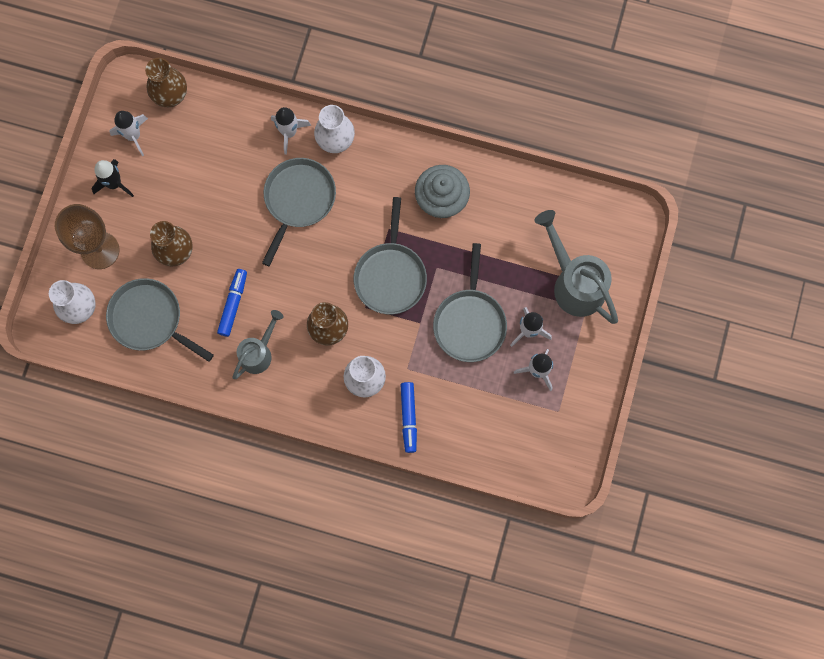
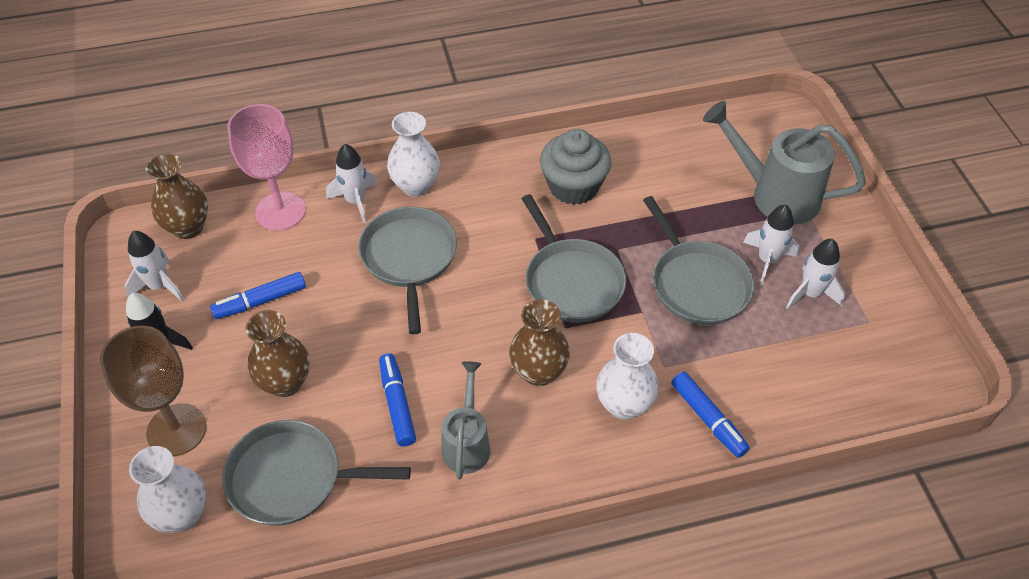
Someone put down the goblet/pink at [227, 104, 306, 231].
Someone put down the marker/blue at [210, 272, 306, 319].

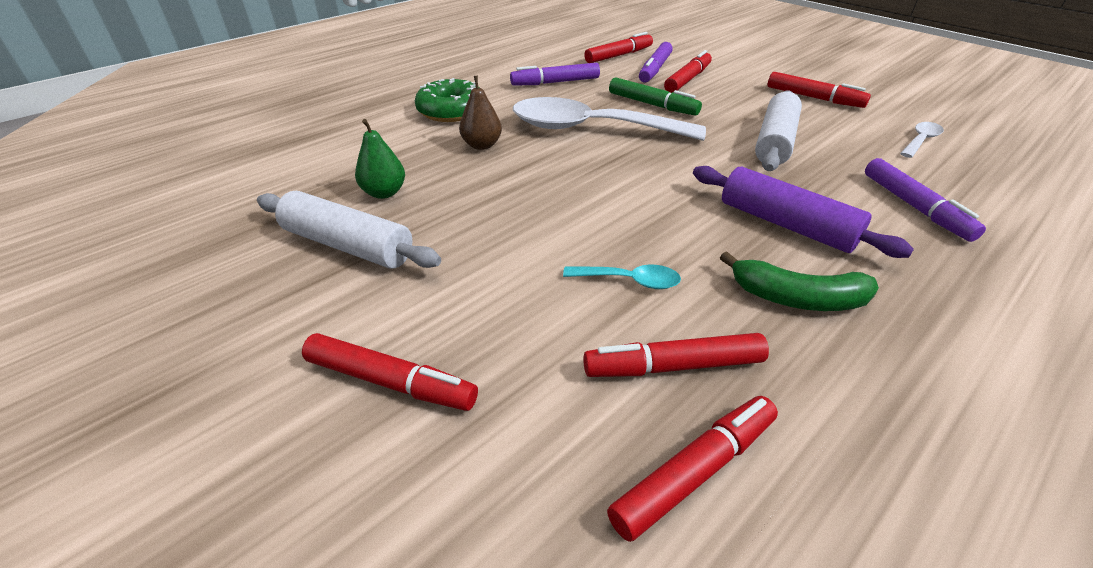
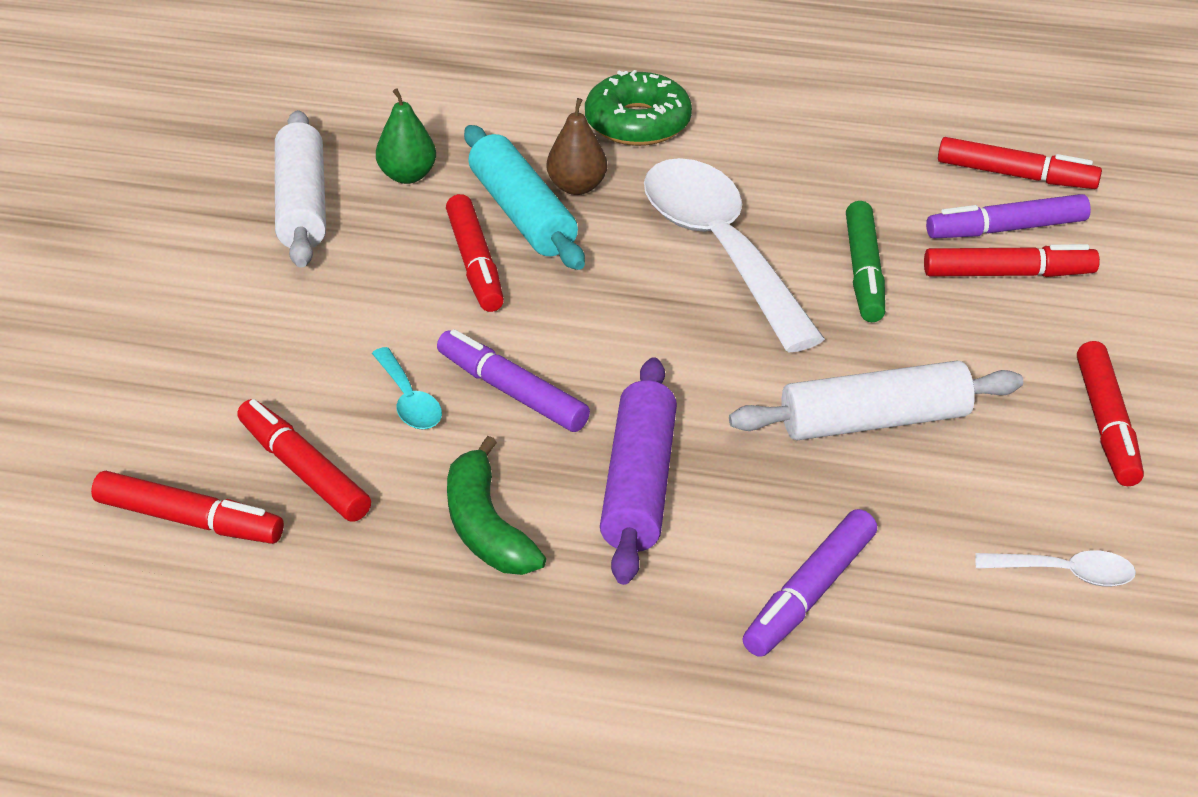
Someone carried the marker/purple from [510, 63, 600, 86] to [437, 329, 590, 432].
Someone carried the marker/red from [302, 333, 478, 411] to [446, 194, 504, 312].
Someone put down the rolling pin/turquoise at [464, 125, 585, 270].

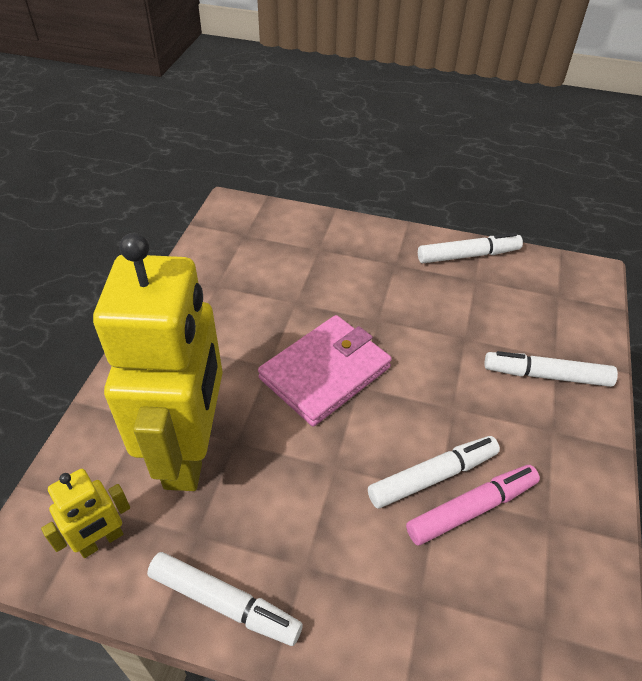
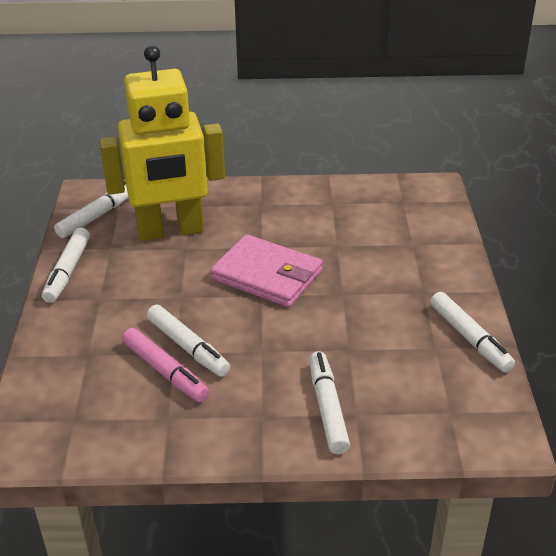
Someone swapped the robot/yellow at [41, 469, 130, 558] for the marker/white at [54, 182, 129, 238].

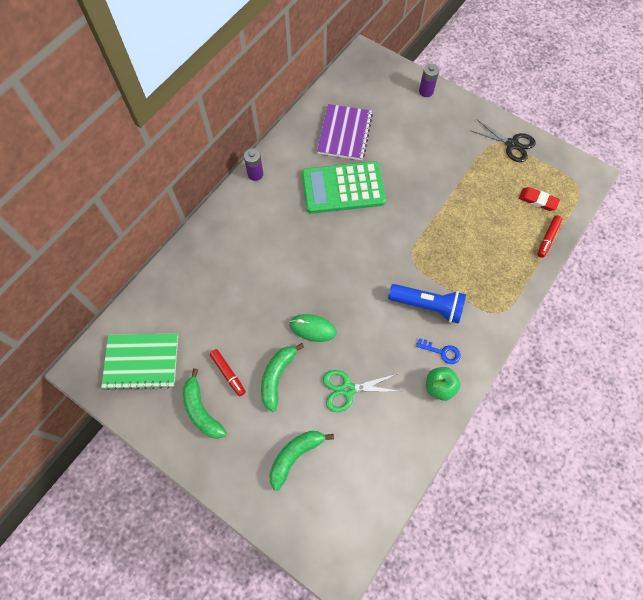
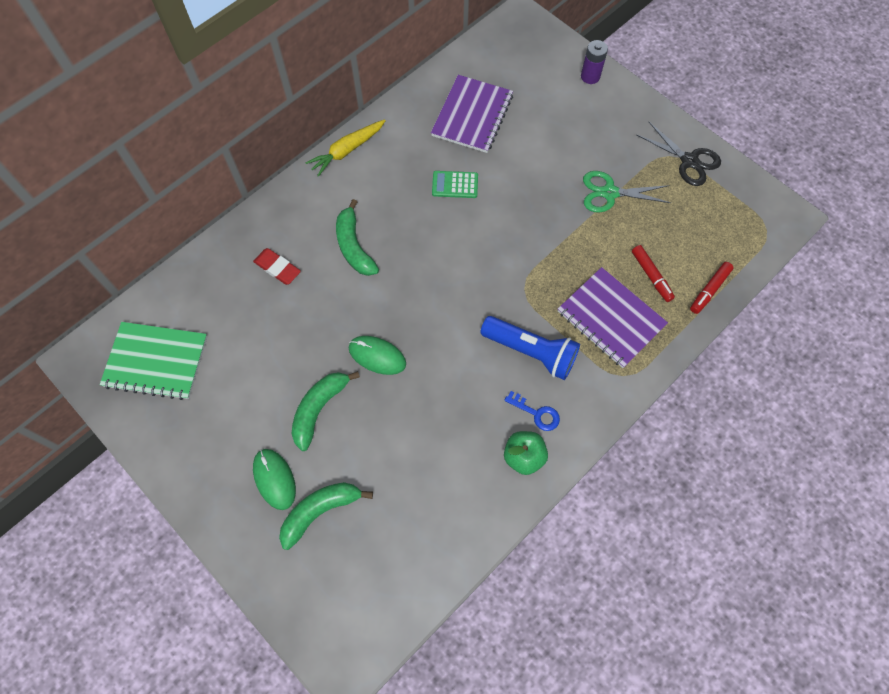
Someone swapped the battery/purple at [244, 148, 263, 181] for the carrot/yellow at [305, 119, 386, 177].
Someone scaled the calculator/green at [302, 161, 386, 214] by 0.44.
Someone carried the eraser/red from [519, 187, 560, 211] to [253, 248, 301, 285].
Someone carried the marker/red from [210, 349, 246, 396] to [632, 245, 675, 302].
Someone carried the banana/green from [183, 368, 227, 439] to [336, 199, 379, 276].
Someone carried the scissors/green from [323, 370, 402, 412] to [583, 171, 671, 213].
Someone put down the notebook/purple at [558, 267, 668, 368].
Someone put down the mouse/green at [253, 449, 296, 510].

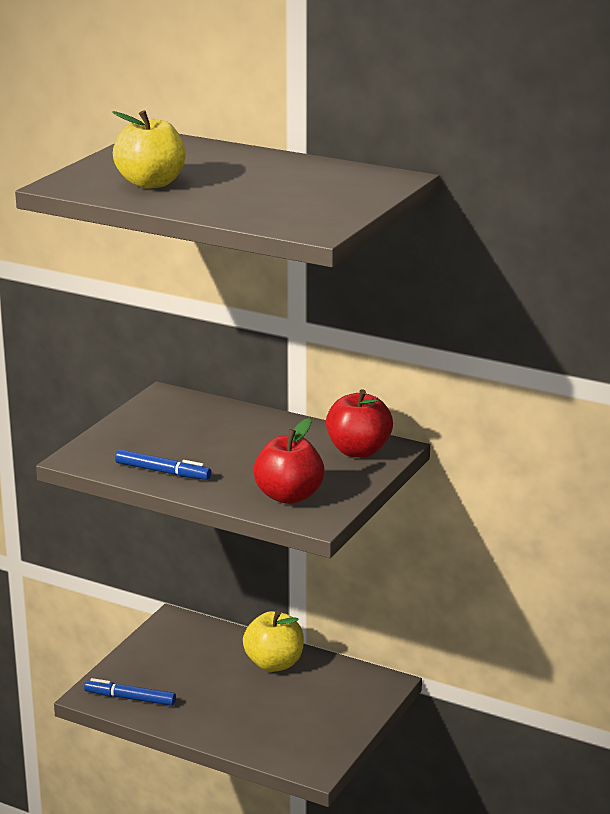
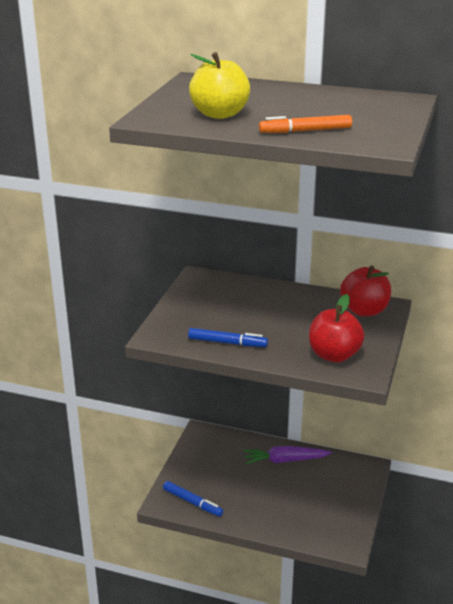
Someone swapped the apple/yellow at [243, 610, 304, 672] for the carrot/purple at [243, 446, 332, 464].
Someone rotated the marker/blue at [84, 678, 176, 706] by 150 degrees counterclockwise.
Someone put down the marker/orange at [259, 115, 352, 133].

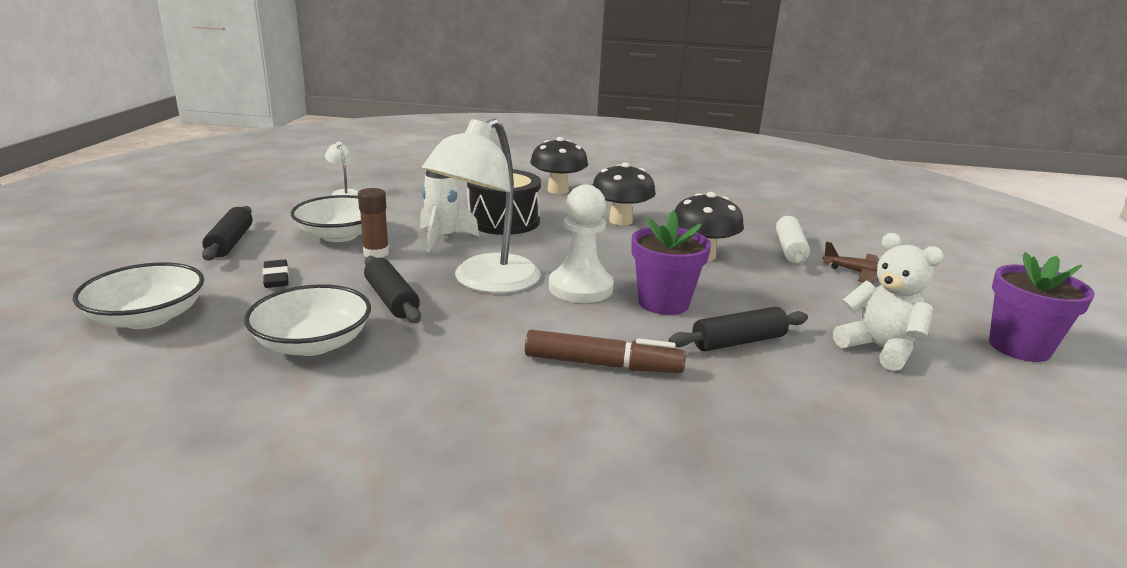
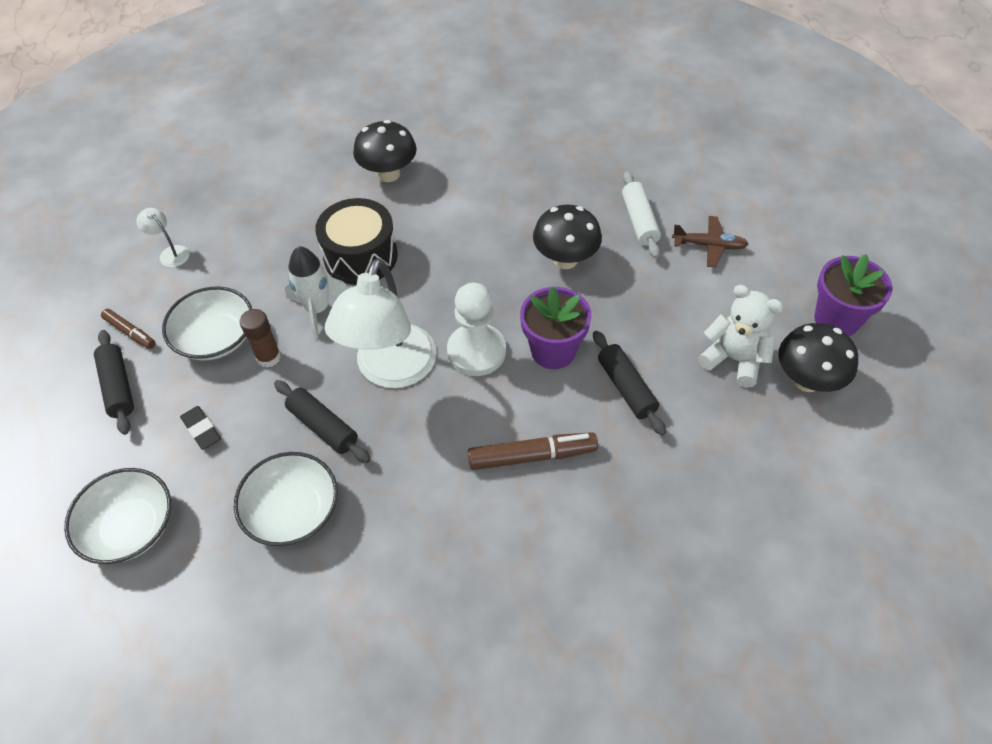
Someone carried the mushroom/black from [592, 162, 656, 225] to [778, 323, 858, 392].
Someone rotated the rolling pin/black at [668, 307, 808, 351] by 75 degrees counterclockwise.
Someone put down the marker/brown at [101, 309, 155, 349].

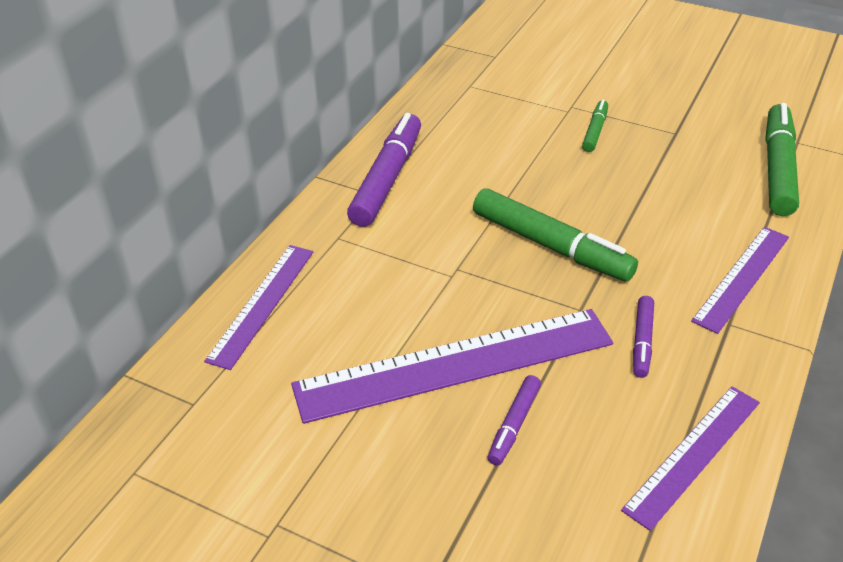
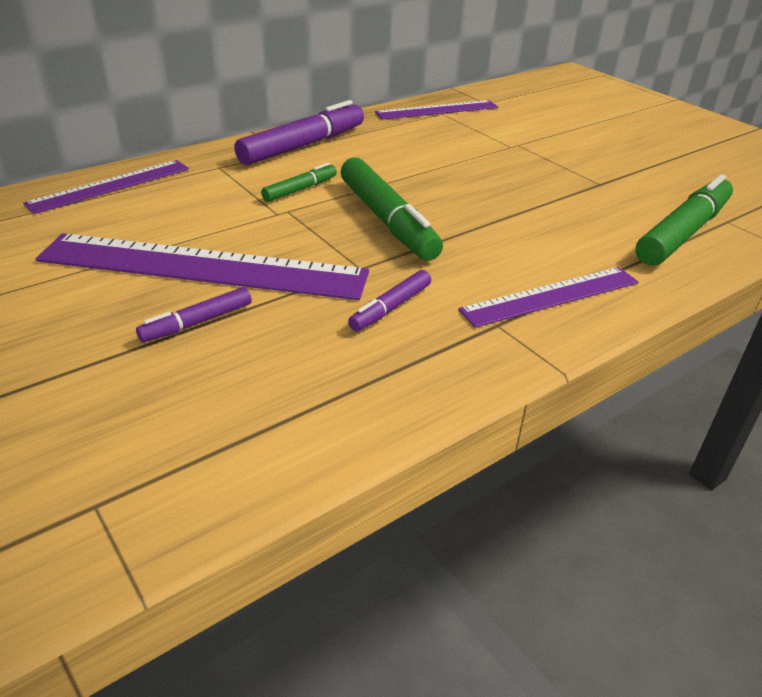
Someone carried the marker/green from [582, 100, 608, 152] to [261, 163, 337, 202].
Someone carried the ruler/purple from [621, 386, 760, 531] to [375, 100, 498, 120].

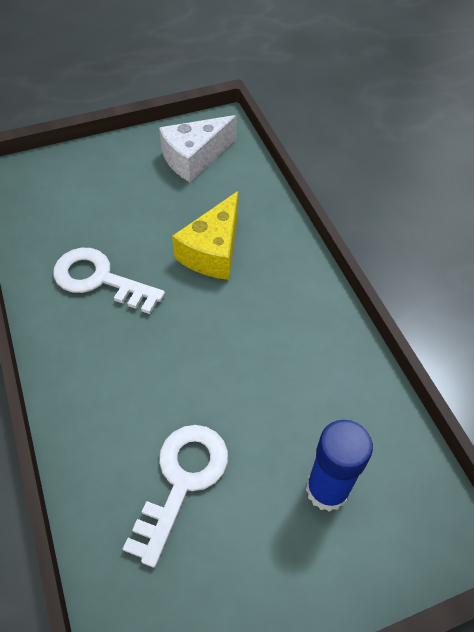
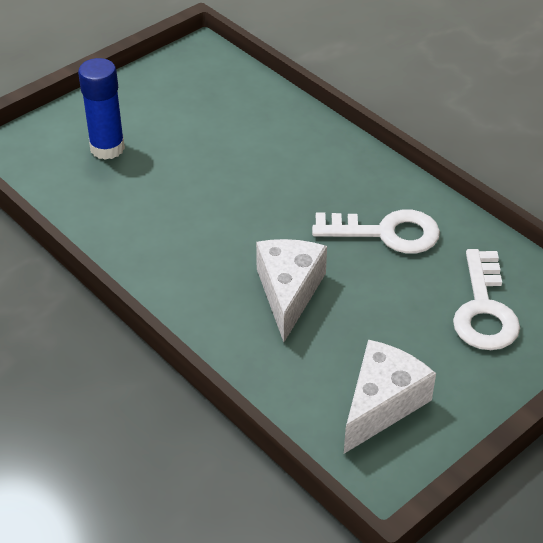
Someone repainted the cheese/yellow at [172, 191, 238, 280], which became the cheese/white at [256, 239, 327, 342].
Someone carried the key/white from [123, 425, 228, 568] to [453, 249, 520, 350].

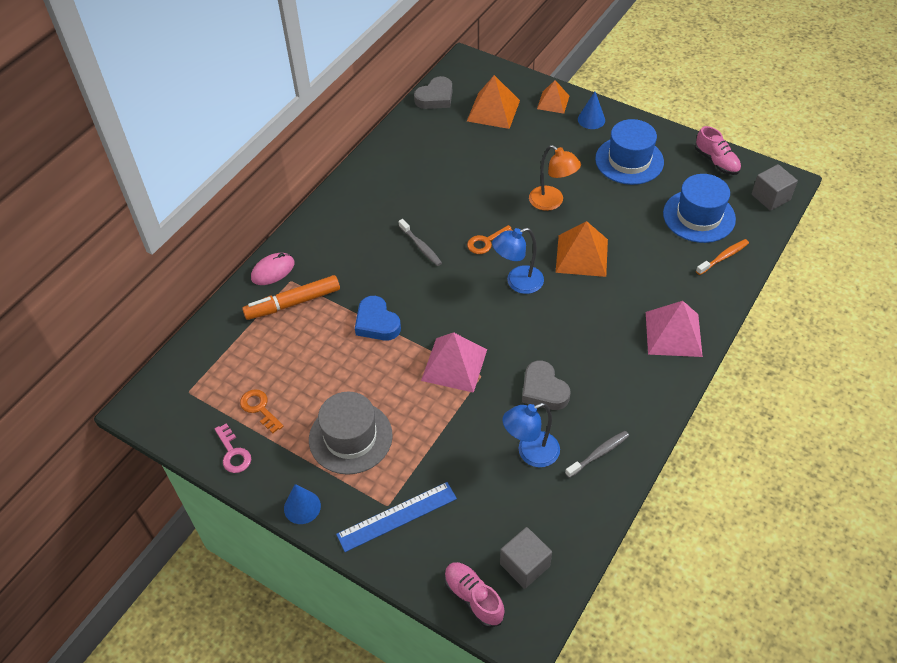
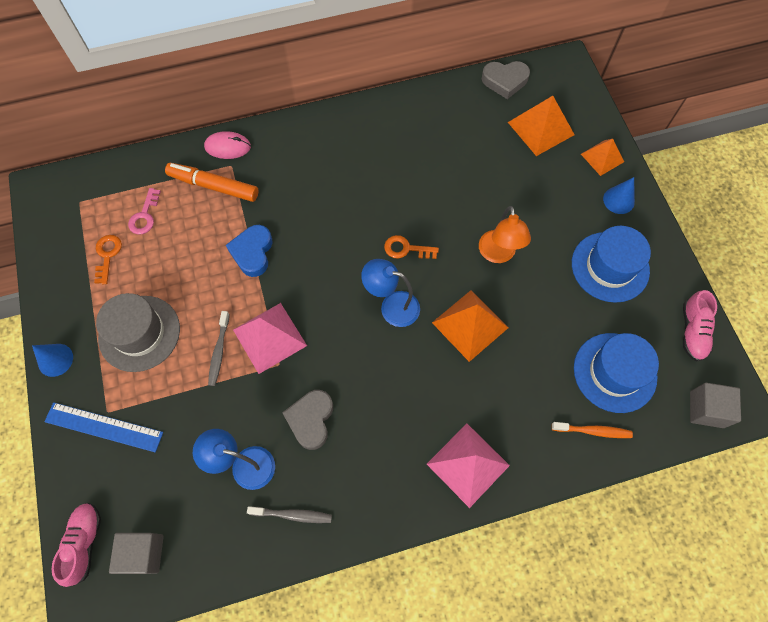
Someone carried the toothbrush/grey from [398, 219, 442, 266] to [208, 311, 230, 386].
Someone carried the key/pink from [215, 423, 251, 473] to [128, 188, 161, 234].

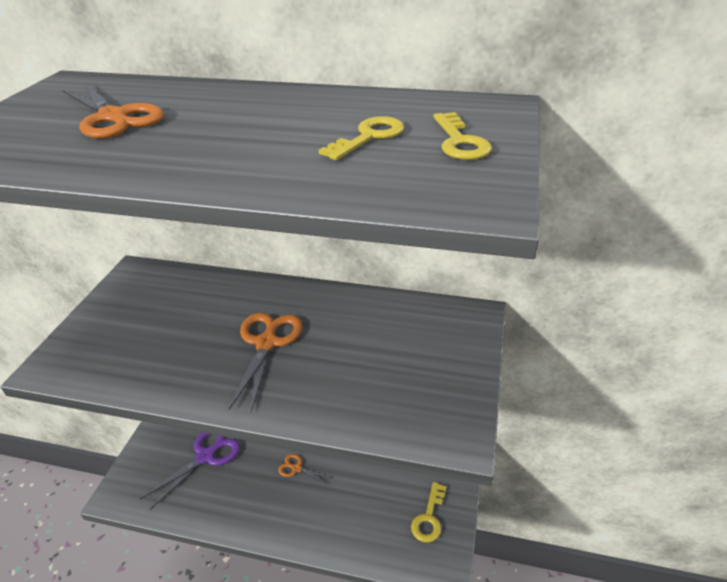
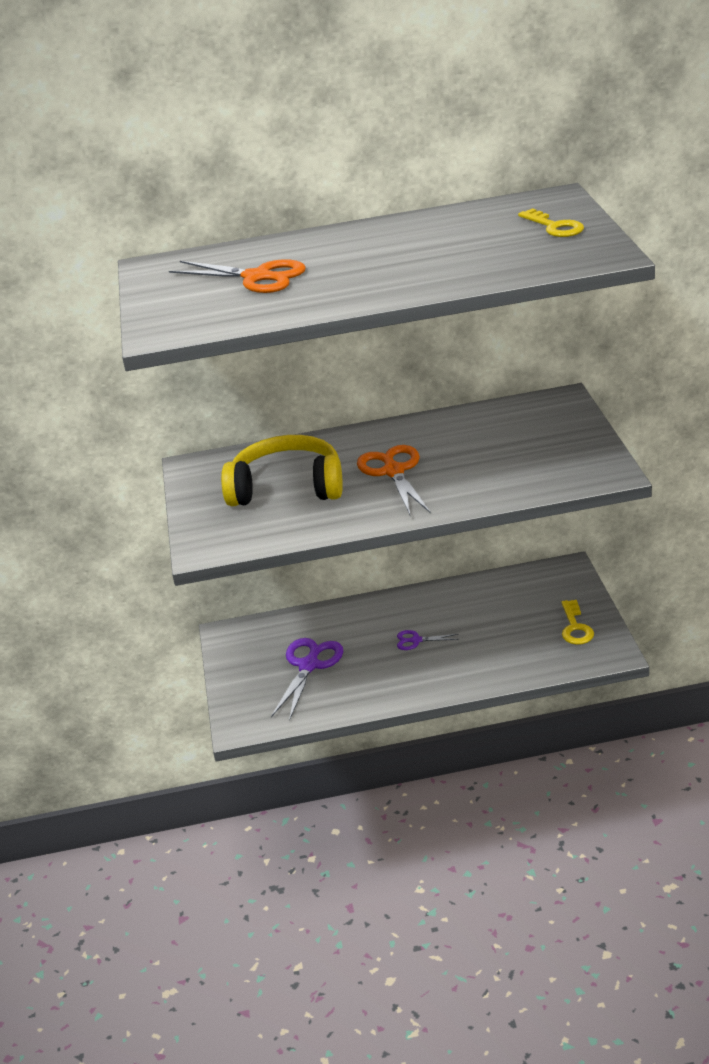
Someone took away the key/yellow at [319, 116, 405, 160].
Someone repainted the scissors/orange at [278, 454, 331, 484], which became the scissors/purple at [397, 630, 459, 650].
Someone put down the headphones/yellow at [221, 435, 343, 506].

